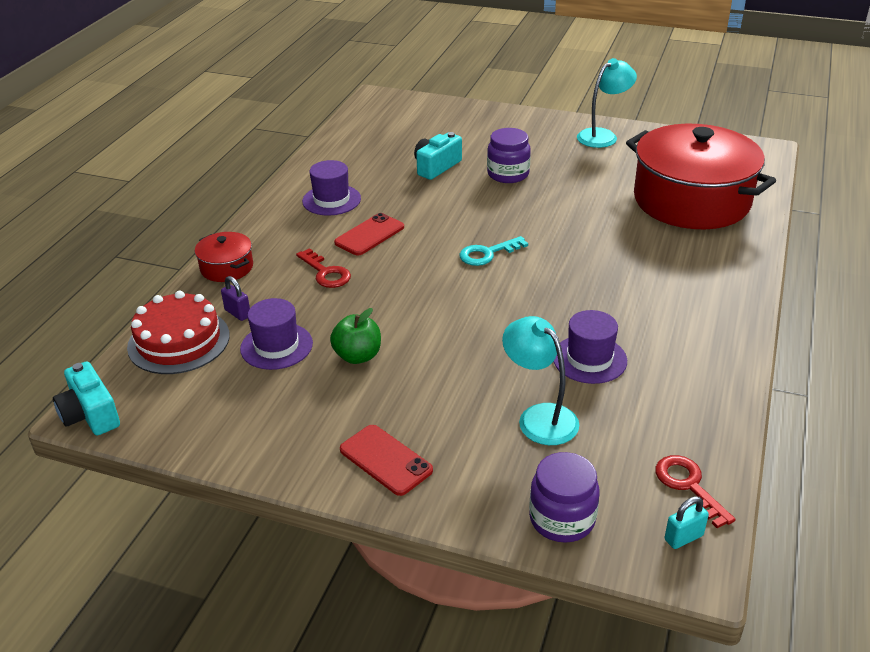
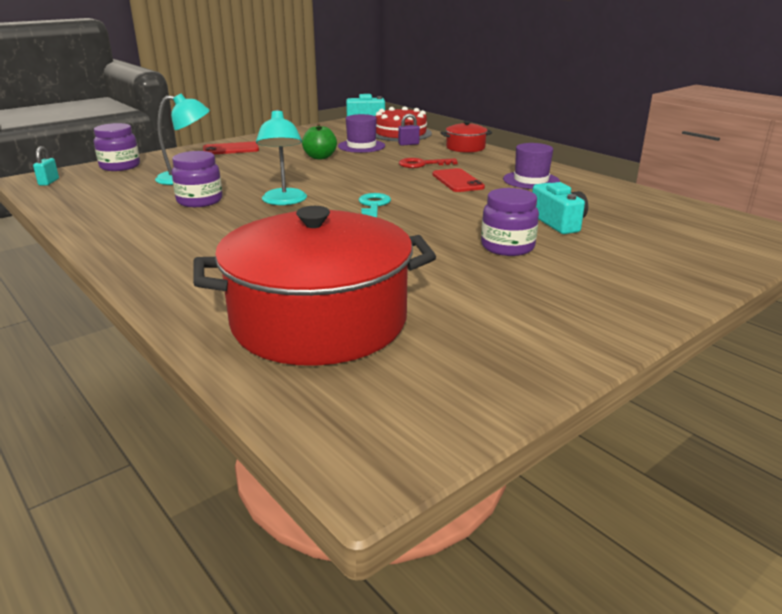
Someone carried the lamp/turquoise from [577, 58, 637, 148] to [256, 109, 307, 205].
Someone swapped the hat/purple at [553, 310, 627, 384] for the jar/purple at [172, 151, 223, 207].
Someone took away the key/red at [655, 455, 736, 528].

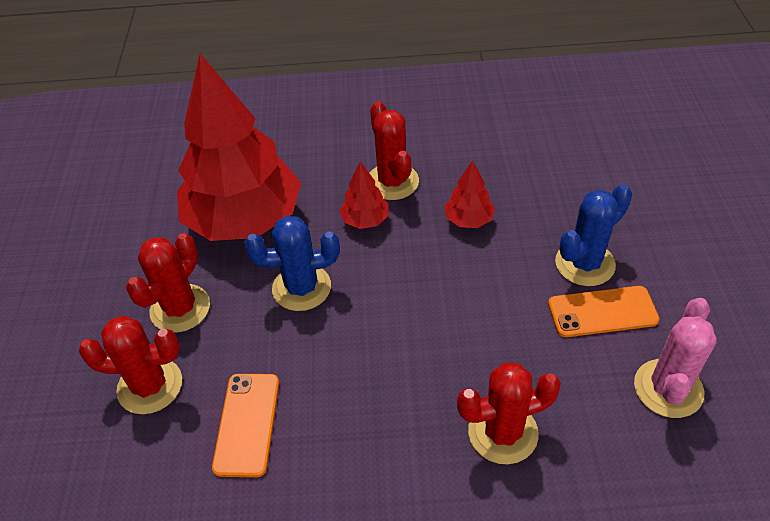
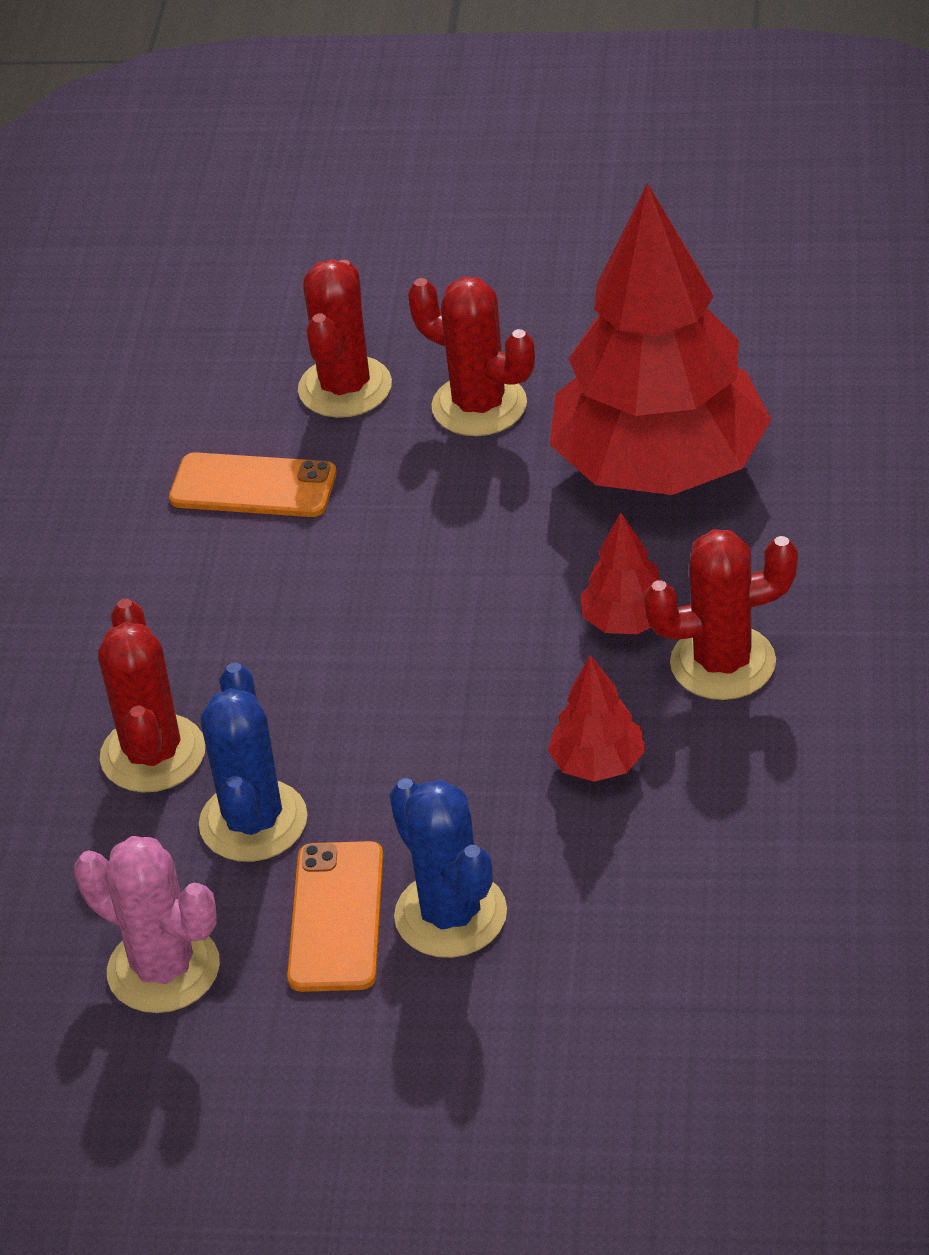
Someone carried the cactus/blue from [244, 216, 340, 311] to [199, 662, 308, 862].

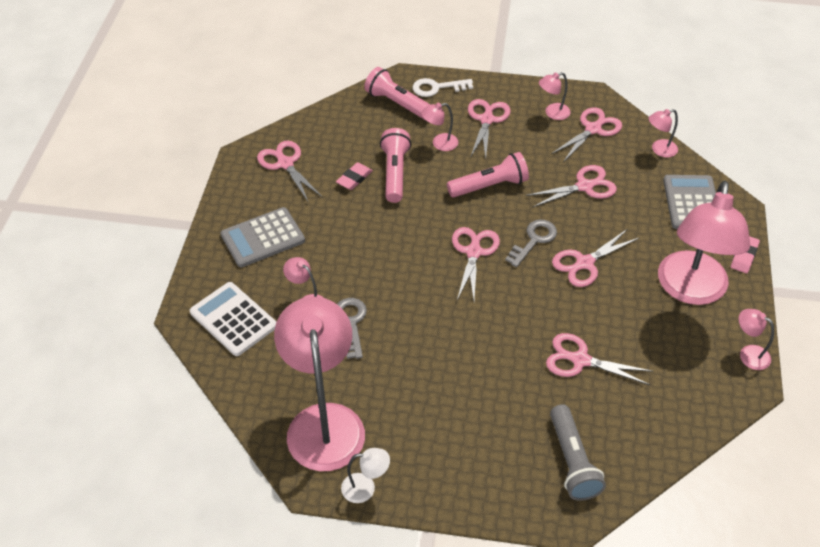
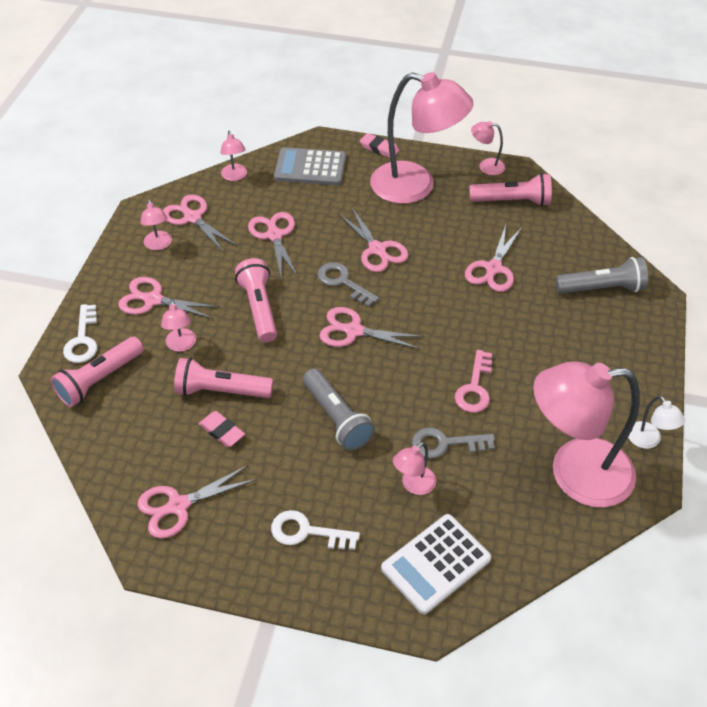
Someone swapped the calculator/grey at [221, 207, 305, 267] for the key/white at [271, 510, 360, 550].
Someone rotated the lamp/pink at [739, 309, 774, 370] by 60 degrees clockwise.
Someone rotated the lamp/white at [341, 448, 390, 503] by 150 degrees clockwise.
Someone put down the flashlight/pink at [470, 173, 552, 206].
Someone put down the key/pink at [455, 350, 492, 413].
Someone put down the flashlight/grey at [303, 369, 375, 451].

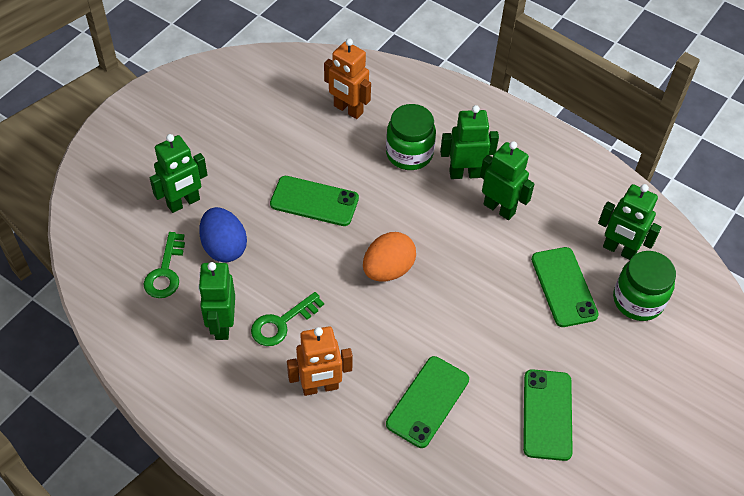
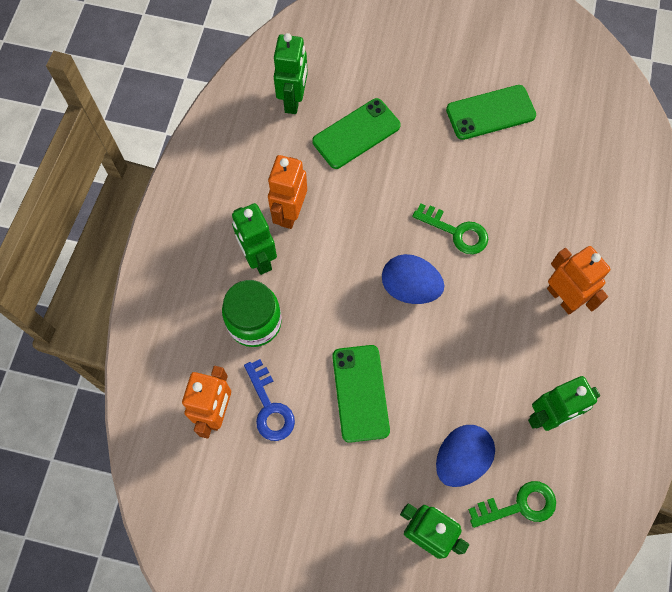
Someone repainted the robot/green at [480, 141, 535, 220], which became the robot/orange at [268, 155, 307, 229].
Someone repainted the egg/orange at [363, 232, 416, 281], which became the egg/blue at [382, 254, 444, 304].
Someone took away the jar/green at [613, 251, 676, 321].
Someone carried the key/green from [251, 292, 324, 346] to [412, 204, 488, 254].
Someone took away the phone/green at [386, 356, 469, 448].
Someone put down the key/blue at [244, 359, 295, 441].

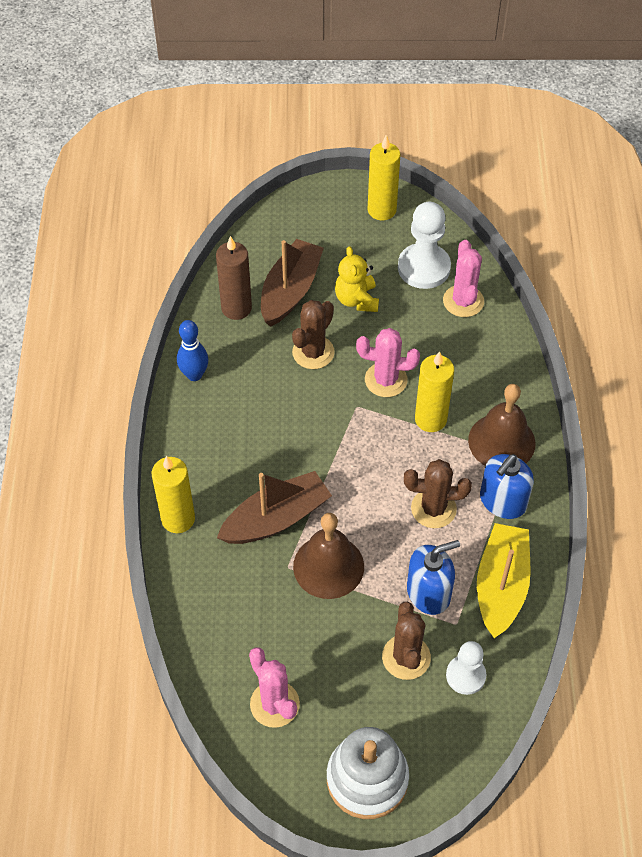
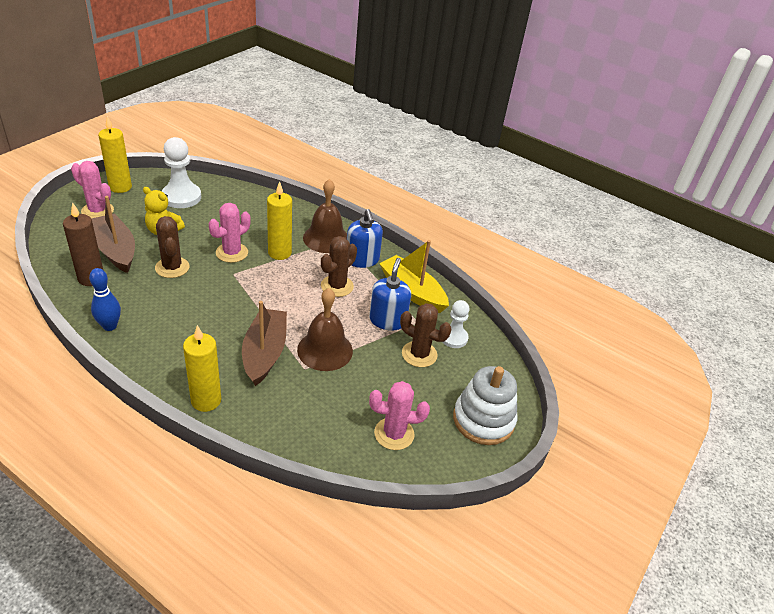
Someone carried the cactus/pink from [443, 240, 484, 317] to [71, 161, 114, 218].

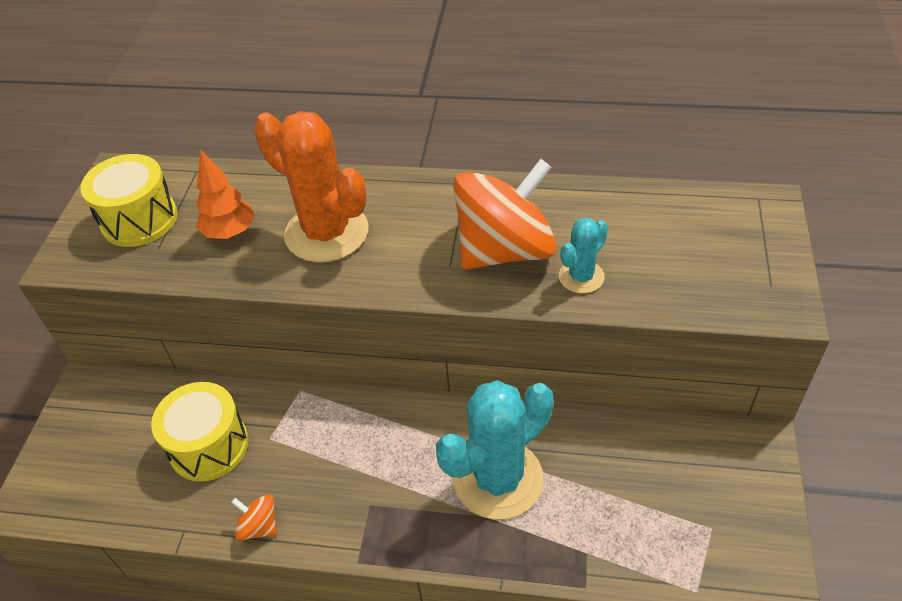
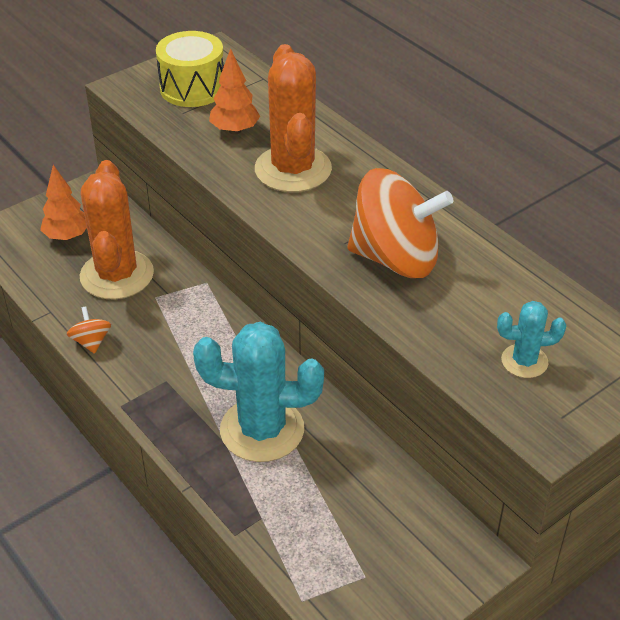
Someone carried the cactus/turquoise from [559, 217, 608, 293] to [497, 301, 566, 378].
Someone swapped the drum/yellow at [151, 382, 249, 482] for the cactus/orange at [80, 160, 154, 300].
Someone put down the tree/orange at [40, 165, 87, 241].

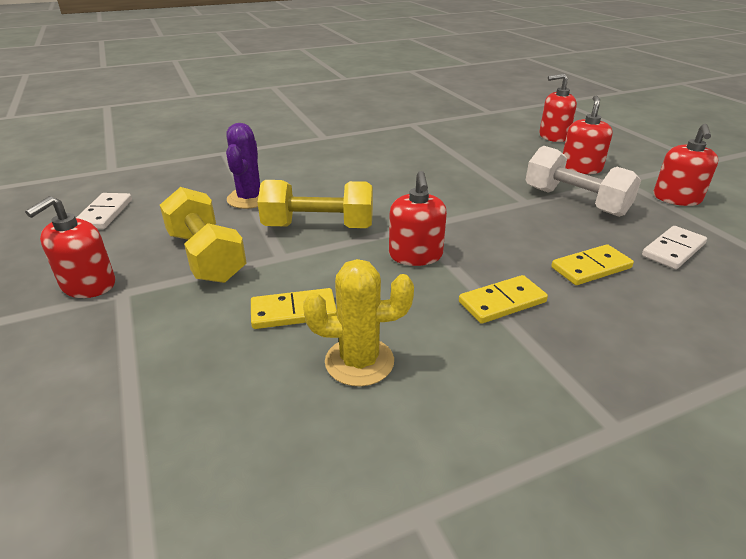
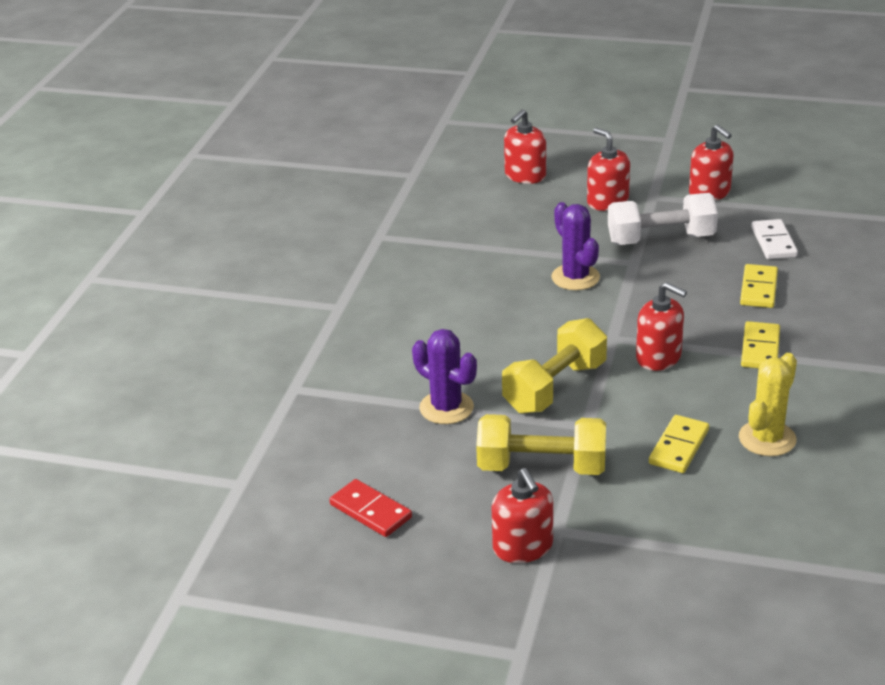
Someone repainted the domino/white at [76, 193, 132, 229], which became the domino/red at [329, 479, 412, 537].
Someone put down the cactus/purple at [551, 202, 600, 290].

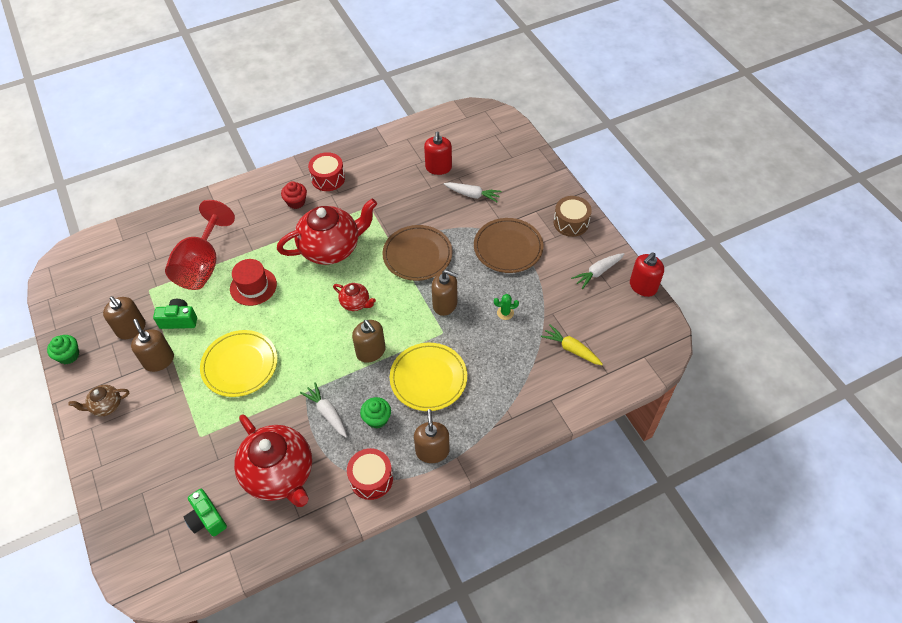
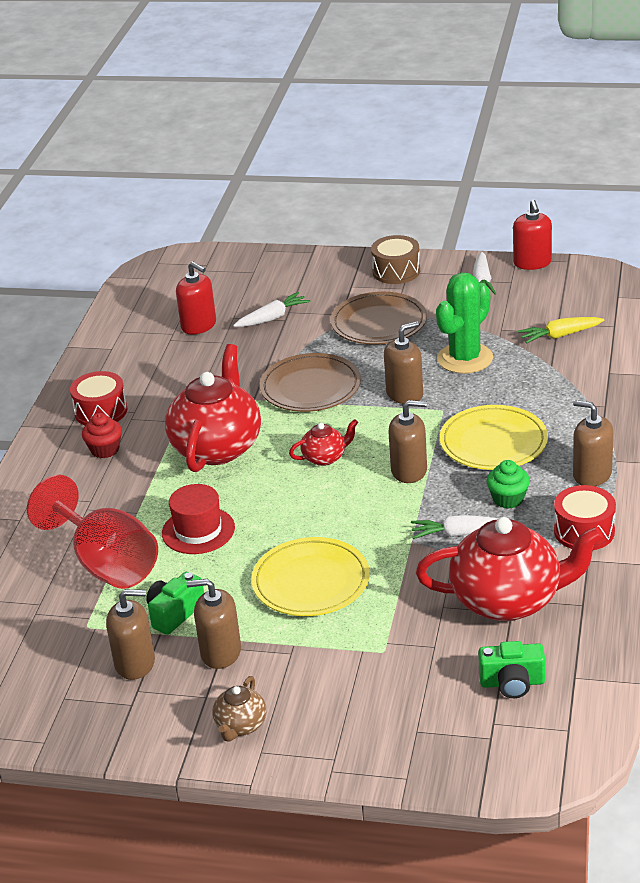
Someone scaled the cactus/green at [494, 294, 519, 320] by 2.40.
Someone took away the cupcake/green at [47, 335, 79, 364].

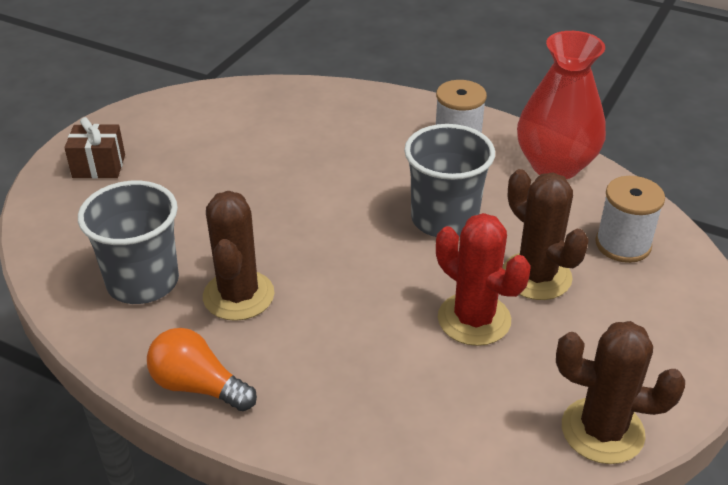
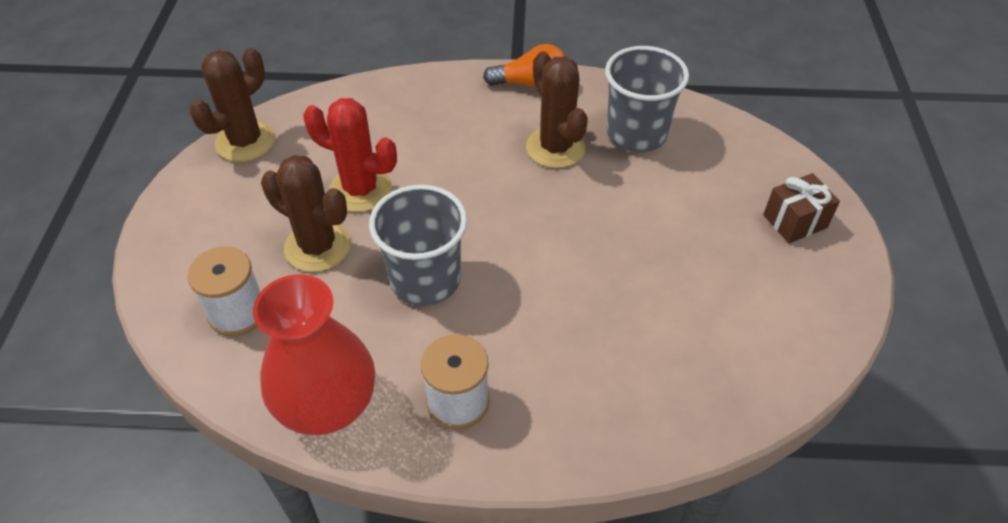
Someone rotated the cactus/brown at [556, 321, 685, 464] by 45 degrees counterclockwise.

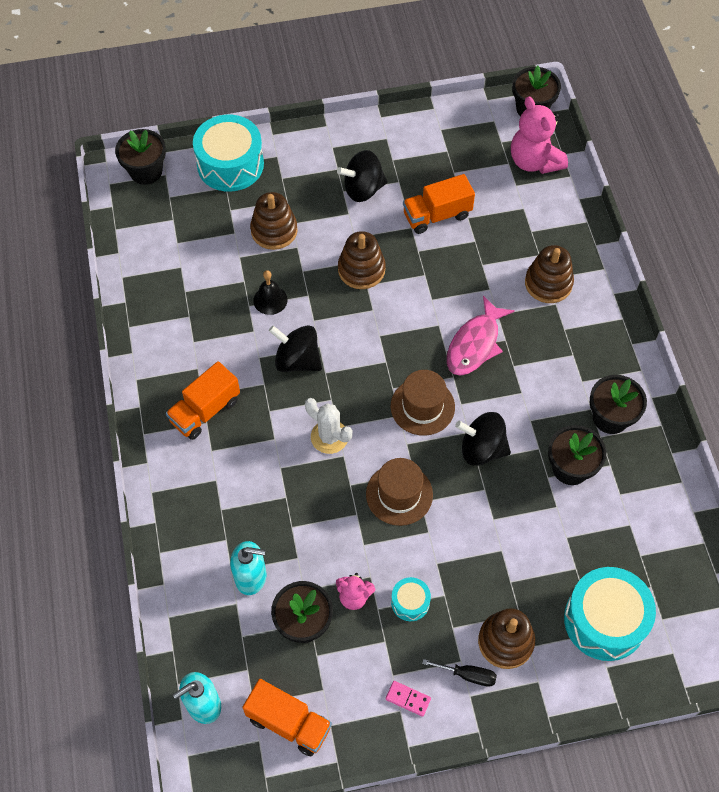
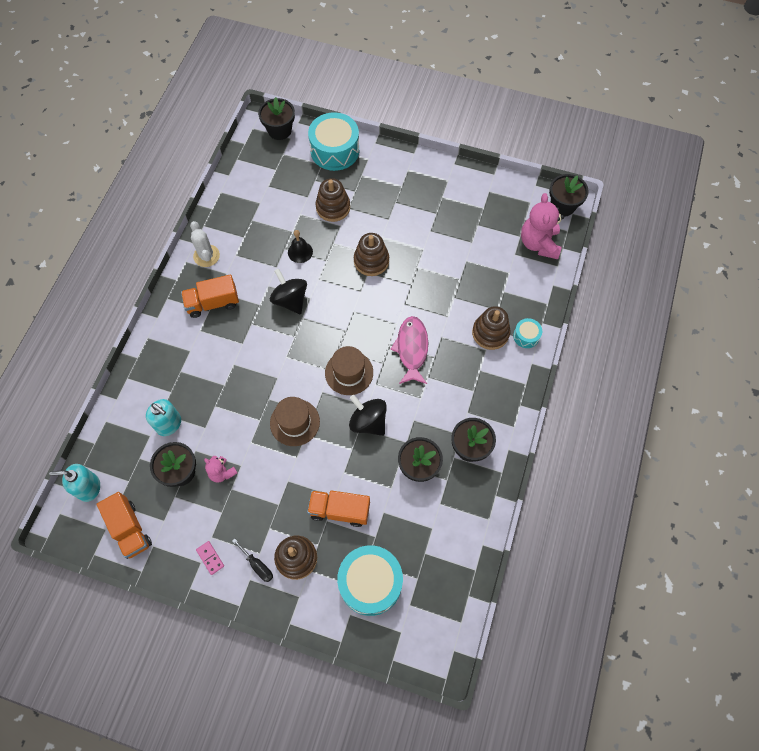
Someone took away the spinning top/black at [337, 150, 388, 202].
Someone carried the truck/orange from [403, 174, 475, 234] to [307, 490, 370, 527].
Someone rotated the fish/pink at [447, 295, 515, 376] by 120 degrees clockwise.
Someone carried the cactus/white from [305, 398, 352, 454] to [190, 221, 220, 267].
Someone carried the drum/turquoise from [391, 577, 431, 621] to [513, 318, 542, 348].

